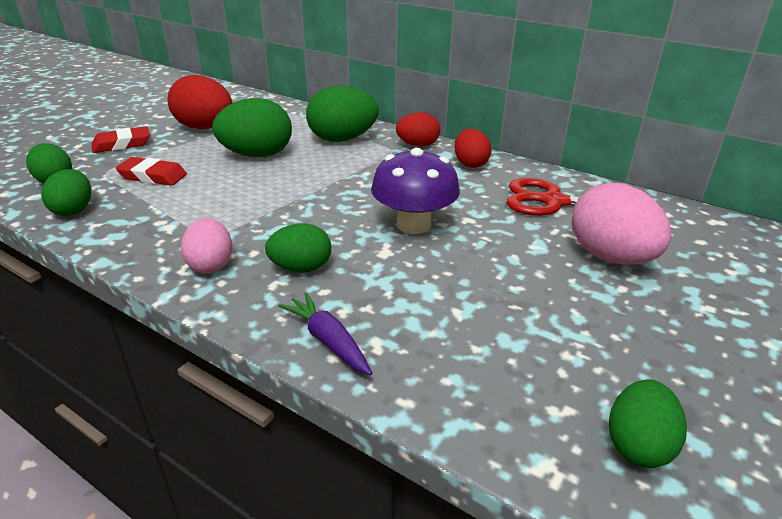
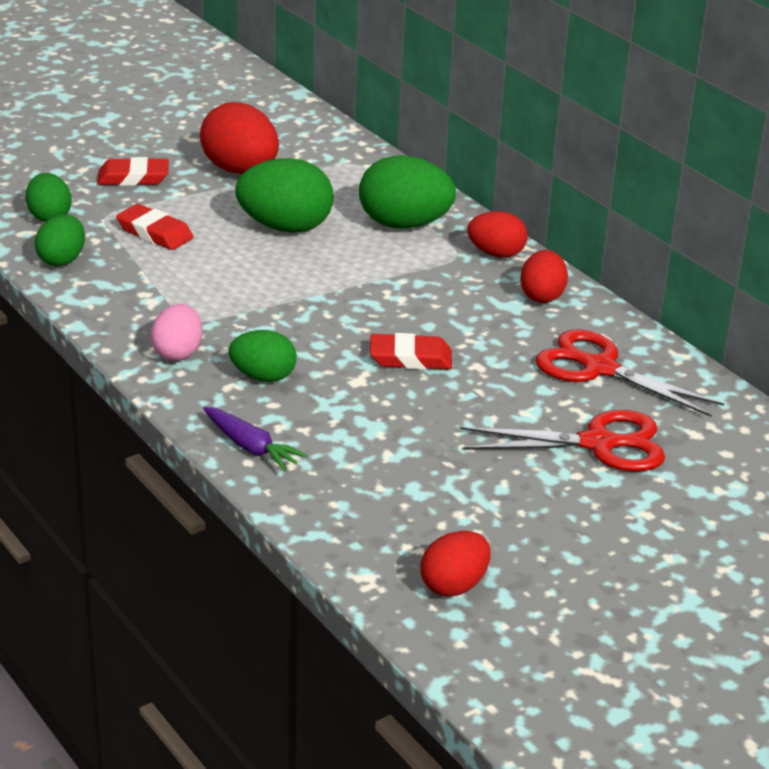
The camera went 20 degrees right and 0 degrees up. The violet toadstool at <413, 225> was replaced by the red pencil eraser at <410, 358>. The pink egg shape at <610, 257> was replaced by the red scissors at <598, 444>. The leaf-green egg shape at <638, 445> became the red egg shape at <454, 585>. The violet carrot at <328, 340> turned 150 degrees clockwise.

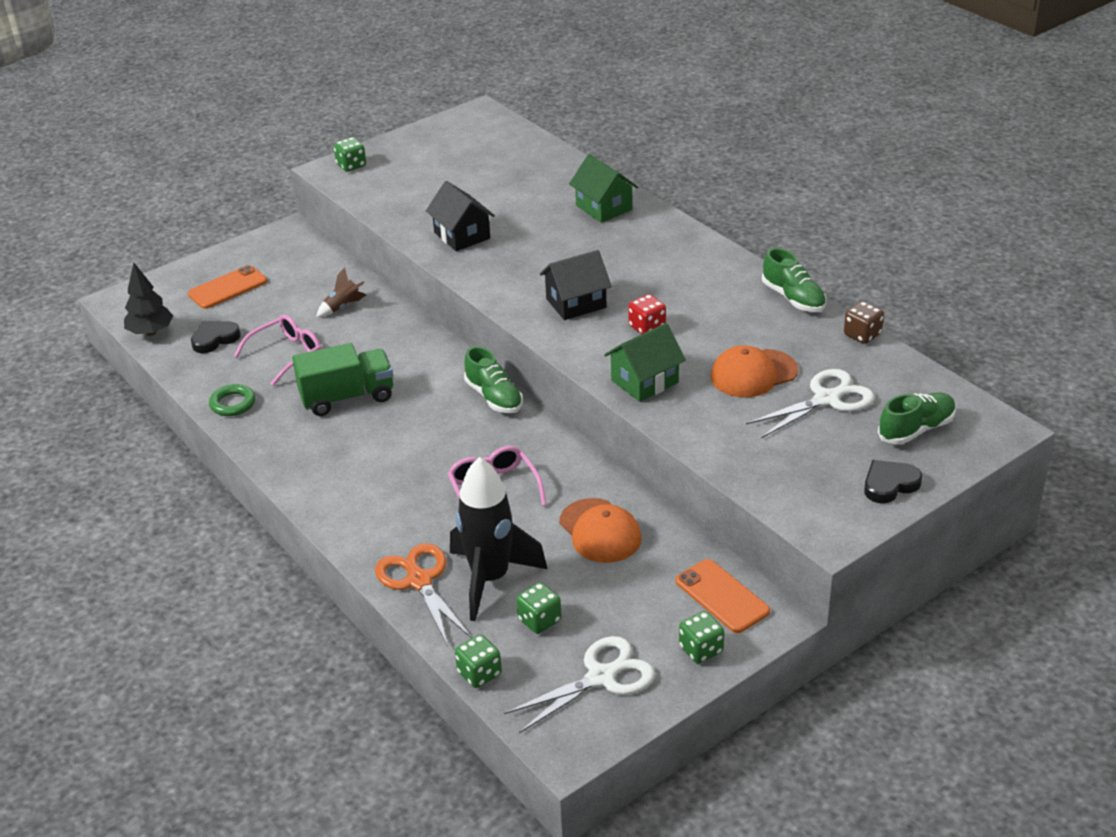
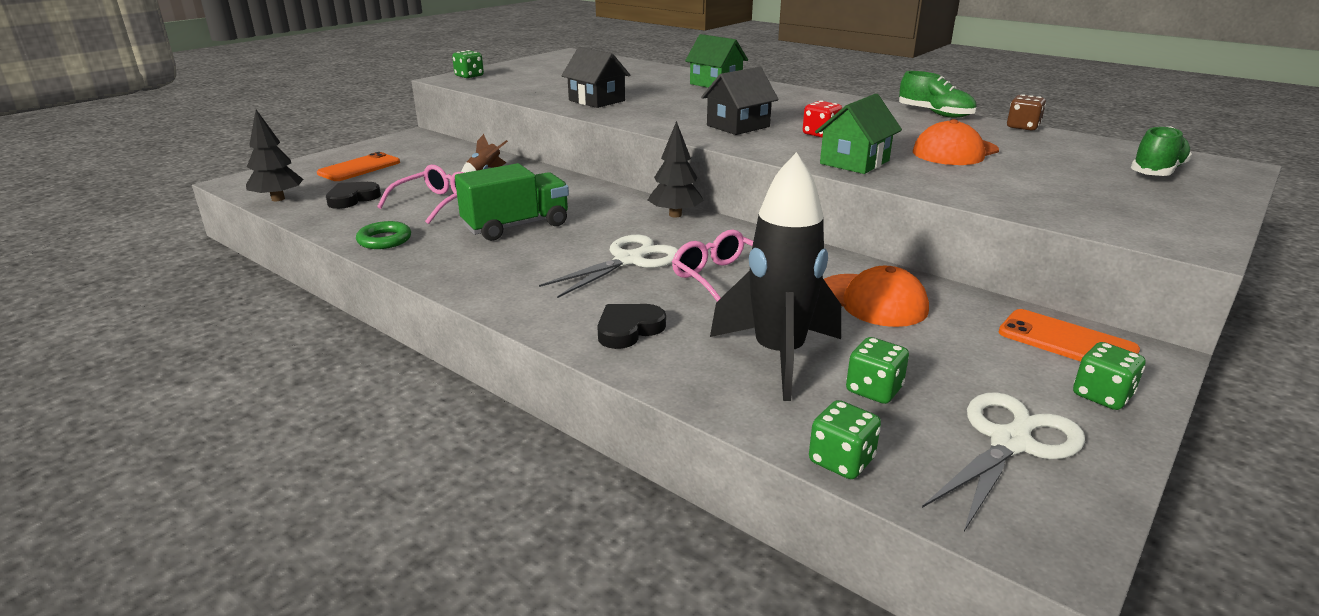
The camera went 15 degrees left and 10 degrees down. The bright orange scissors at <419, 581> disappeared. The white scissors moved from <826, 399> to <629, 260>. The jet-black heart shape moved from <889, 484> to <628, 329>. The leaf-green lace-up shoe at <494, 397> was replaced by the jet-black fir tree at <675, 215>.

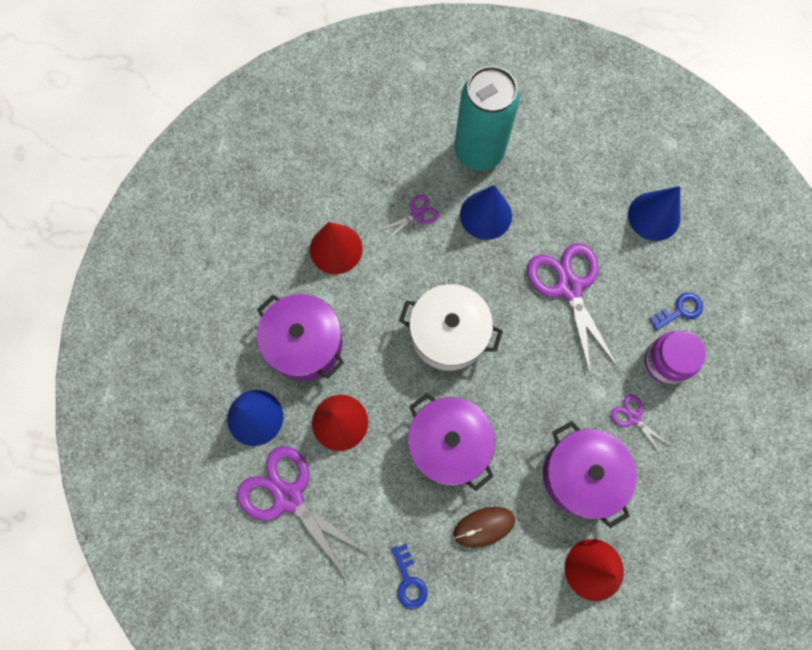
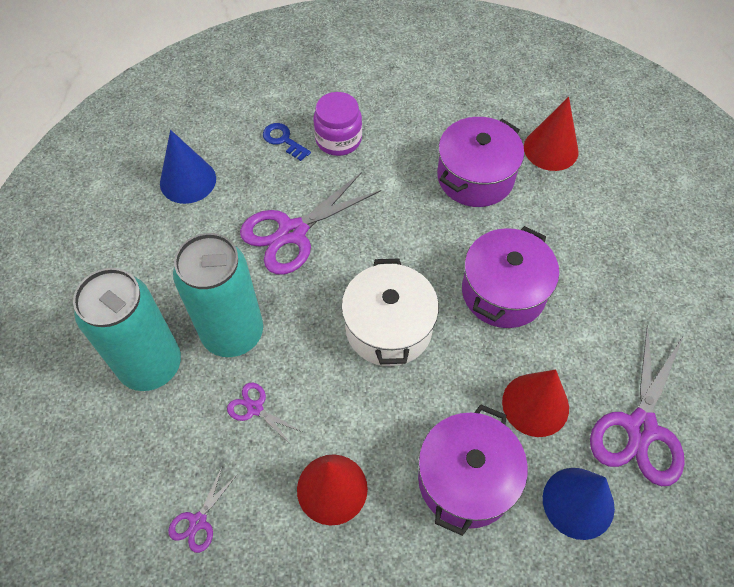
The camera went 110 degrees left and 15 degrees down. The blue key at <409, 581> disappeared. The brown mouse at <484, 527> disappeared. The violet scissors moved from <633, 418> to <198, 521>. The blue cone at <486, 215> was replaced by the aqua tin at <233, 333>.

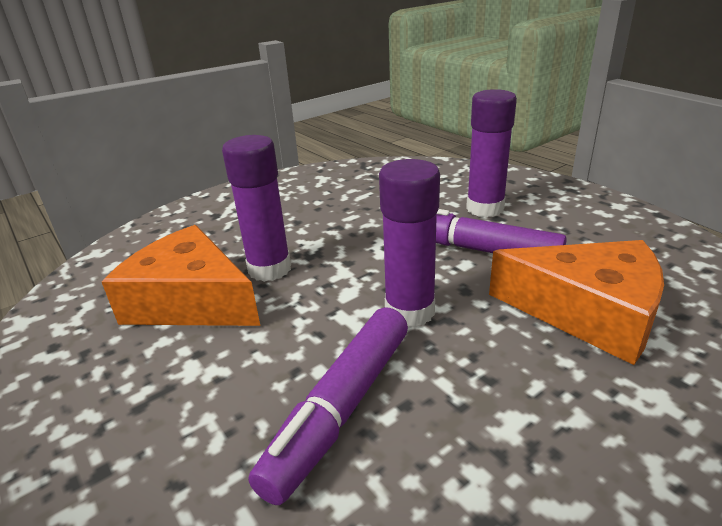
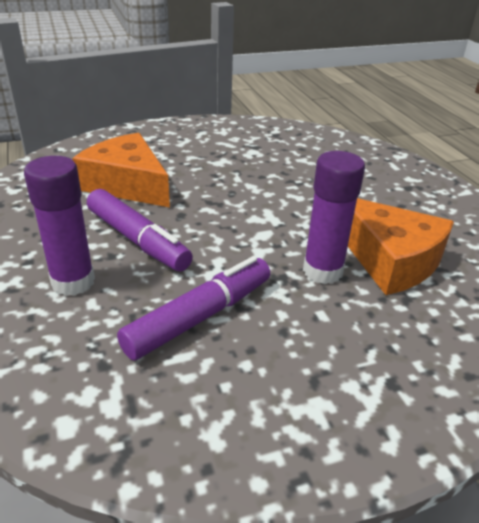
The camera went 165 degrees left and 5 degrees up. The violet stick of glue at <409, 311> disappeared. The violet marker pen moved from <342, 407> to <199, 317>.

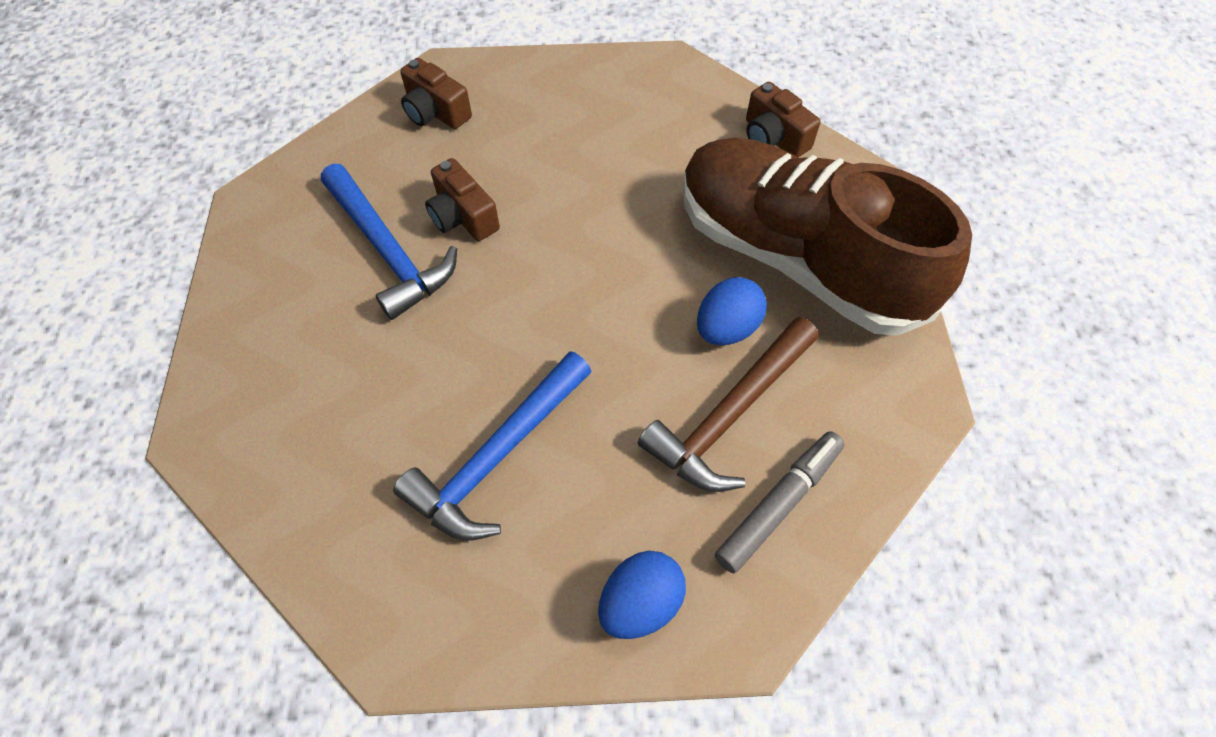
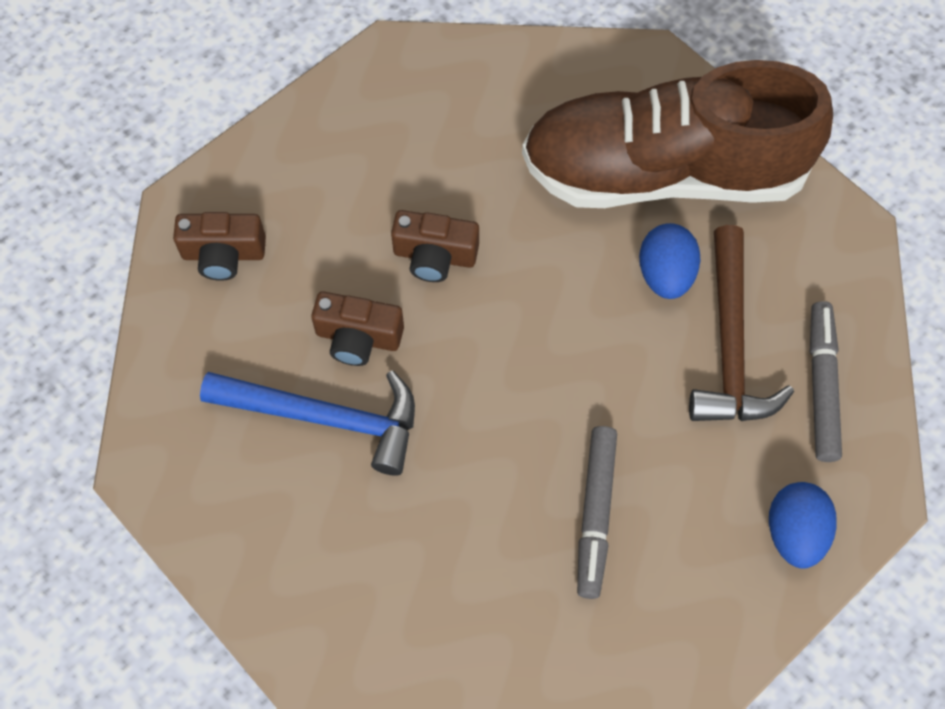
The camera went 40 degrees left and 5 degrees up. The brown camera moved from <773, 137> to <434, 256>. The blue hammer at <498, 456> was replaced by the grey marker pen at <595, 514>.

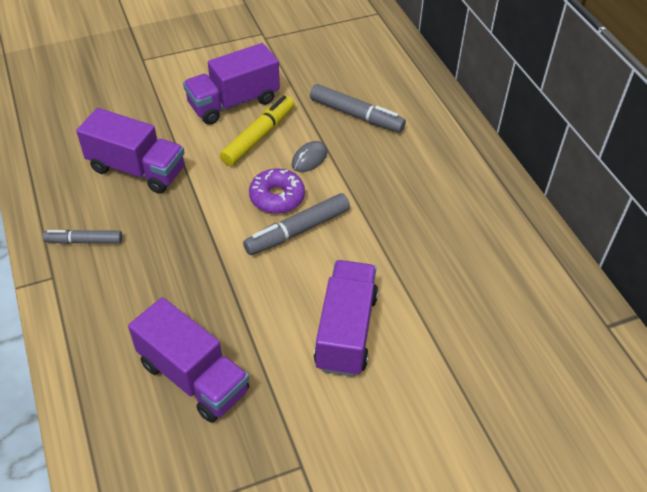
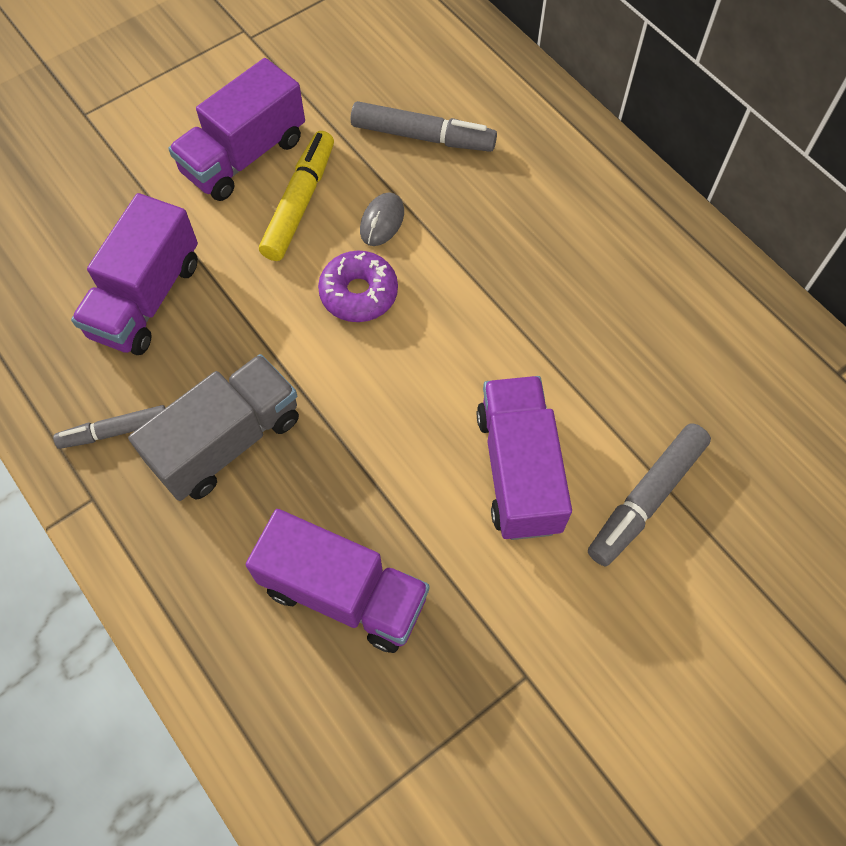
The camera went 15 degrees left and 15 degrees up. The grey toy truck at <227, 441> appeared. The grey marker pen moved from <297, 231> to <646, 499>. The violet toy truck at <137, 169> turned 105 degrees clockwise.

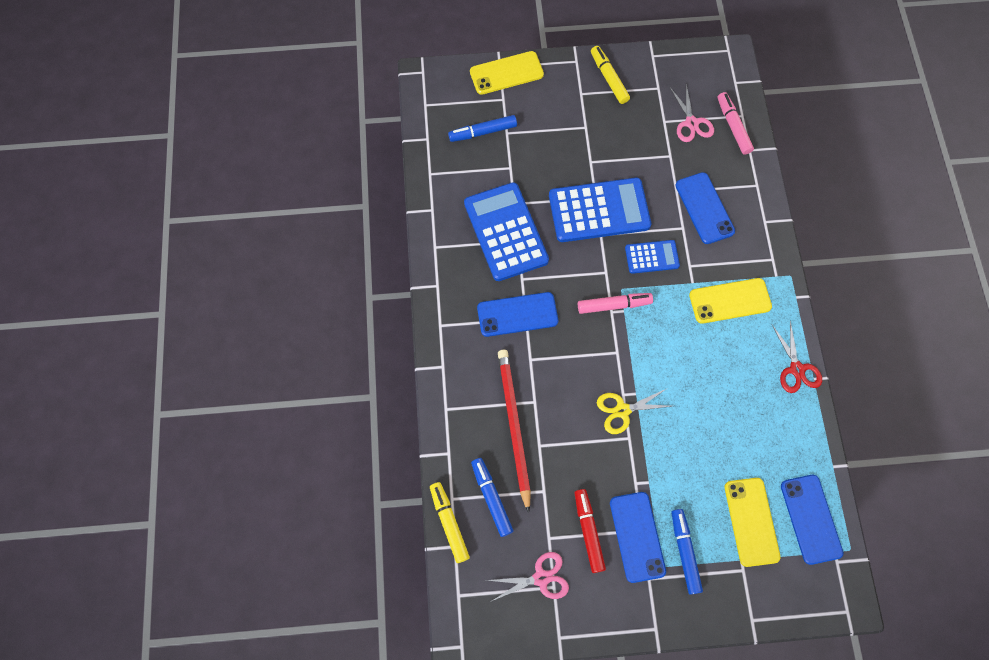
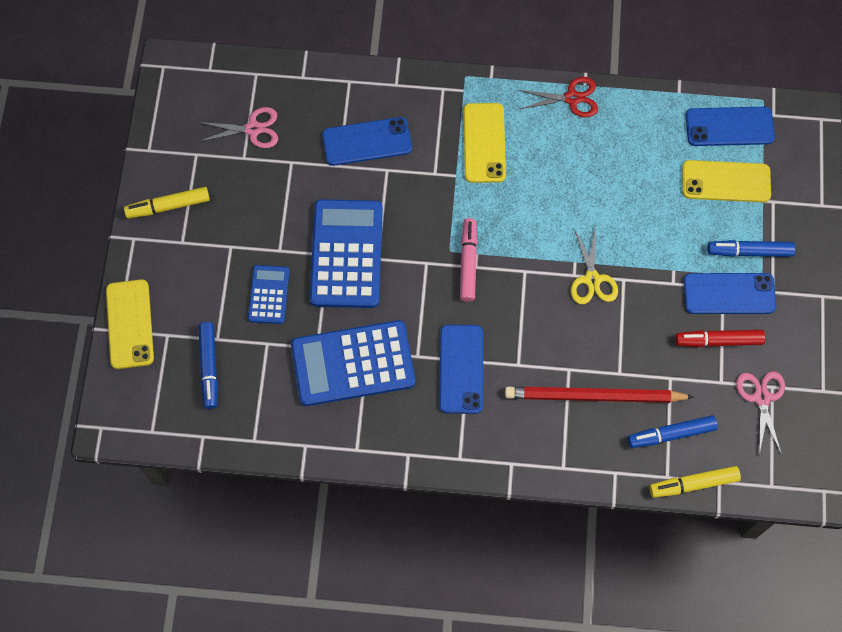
The camera went 80 degrees left and 0 degrees up. The pink marker pen at <733, 127> disappeared. The blue calculator moved from <652, 257> to <269, 295>.

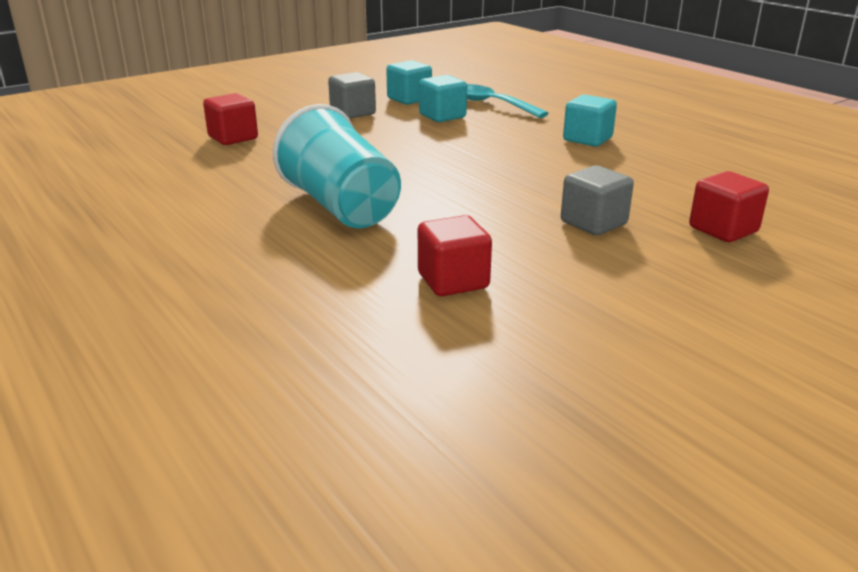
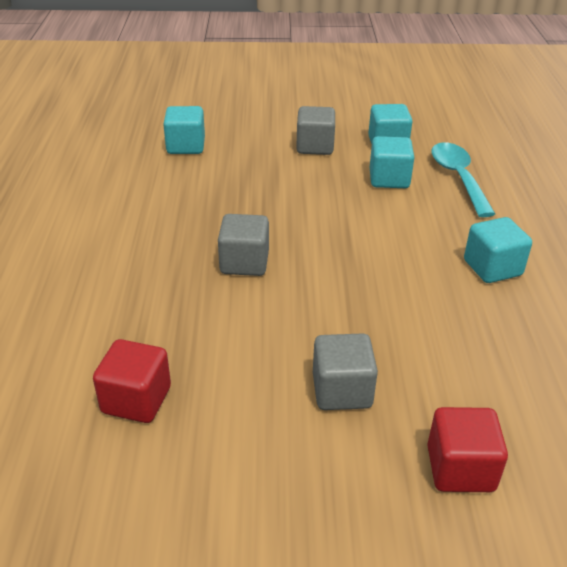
The camera went 35 degrees right and 10 degrees up. The aqua cup at <341, 207> disappeared. The grey block at <244, 263> appeared. The red block at <233, 138> became the aqua block at <186, 146>.

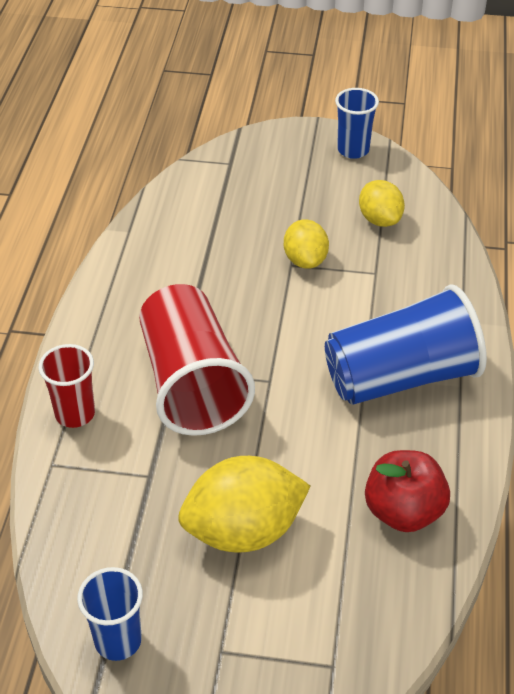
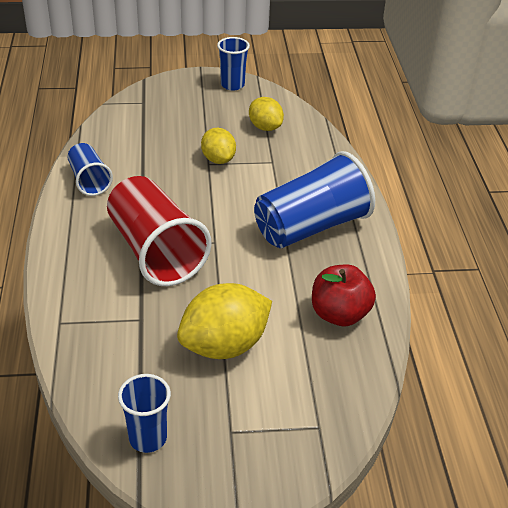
The camera went 15 degrees left and 5 degrees down. The red cup at <75, 414> disappeared. The blue cup at <89, 180> appeared.

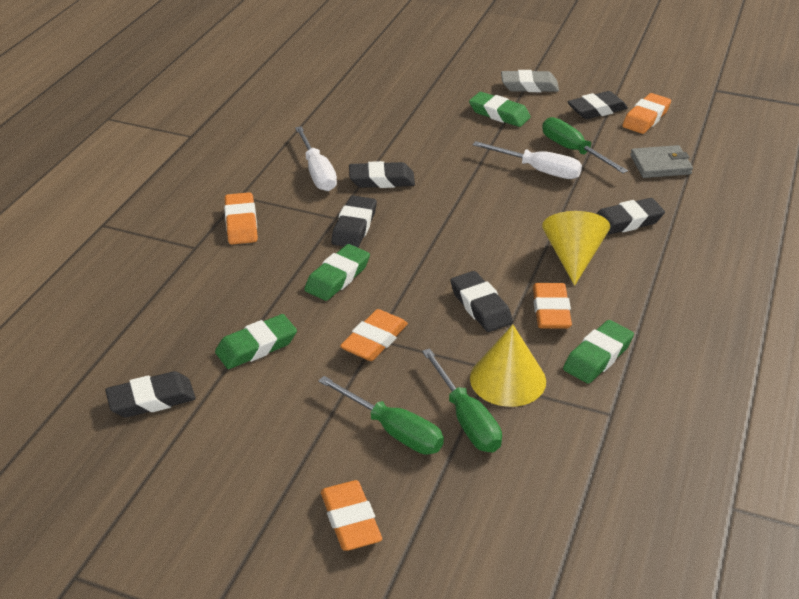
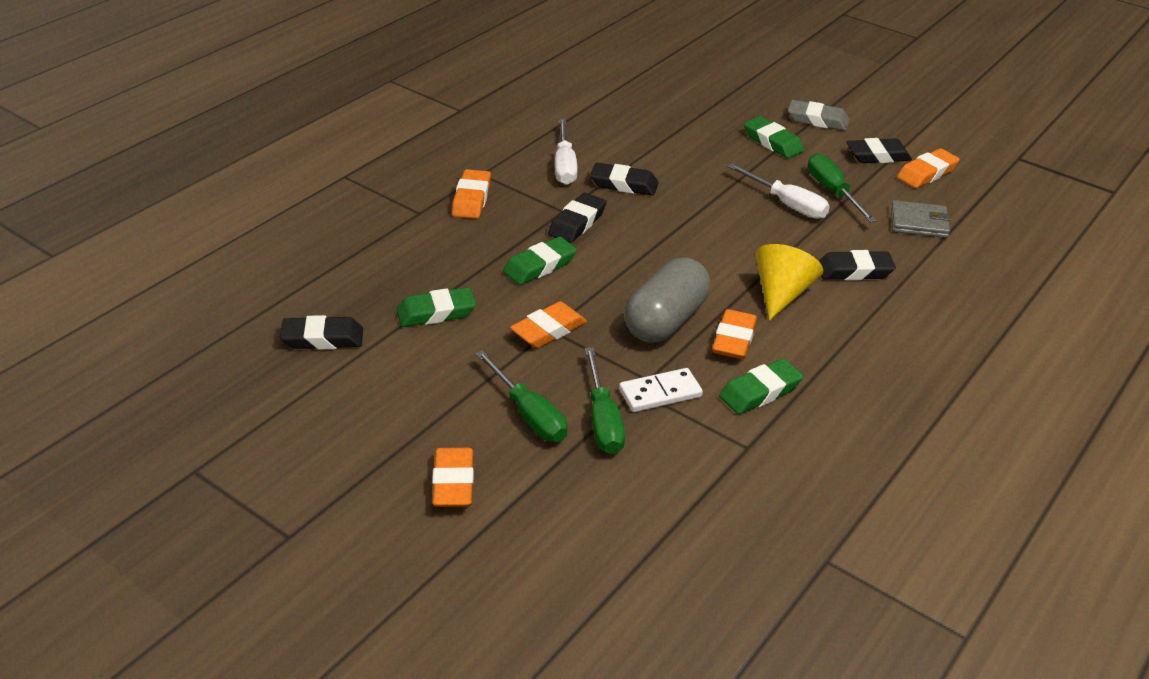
The camera went 15 degrees right and 0 degrees up. The jet-black pencil eraser at <480, 306> was replaced by the grey pill at <665, 321>. The golden cone at <507, 379> was replaced by the white domino at <660, 393>.

